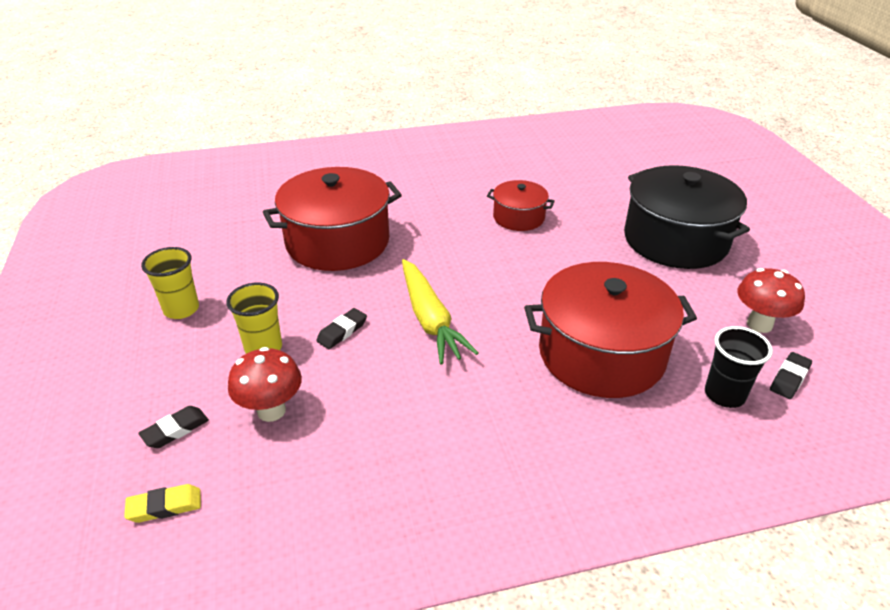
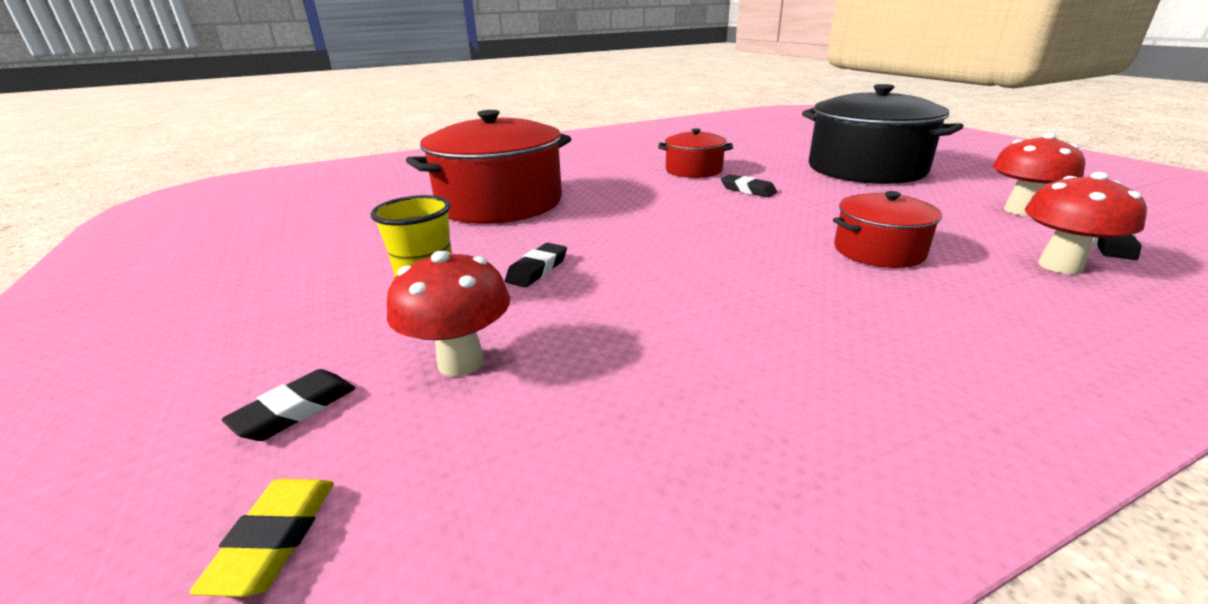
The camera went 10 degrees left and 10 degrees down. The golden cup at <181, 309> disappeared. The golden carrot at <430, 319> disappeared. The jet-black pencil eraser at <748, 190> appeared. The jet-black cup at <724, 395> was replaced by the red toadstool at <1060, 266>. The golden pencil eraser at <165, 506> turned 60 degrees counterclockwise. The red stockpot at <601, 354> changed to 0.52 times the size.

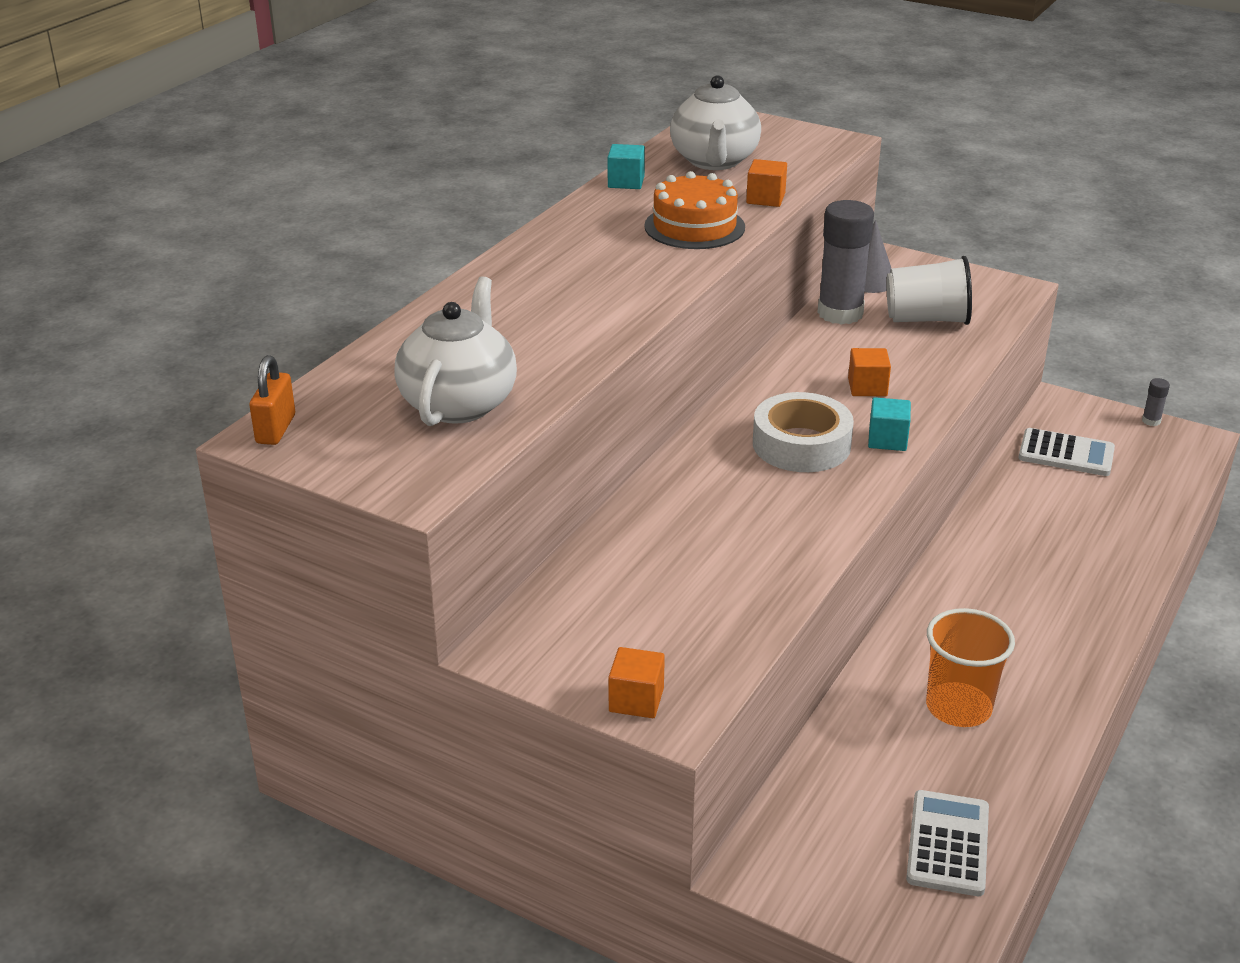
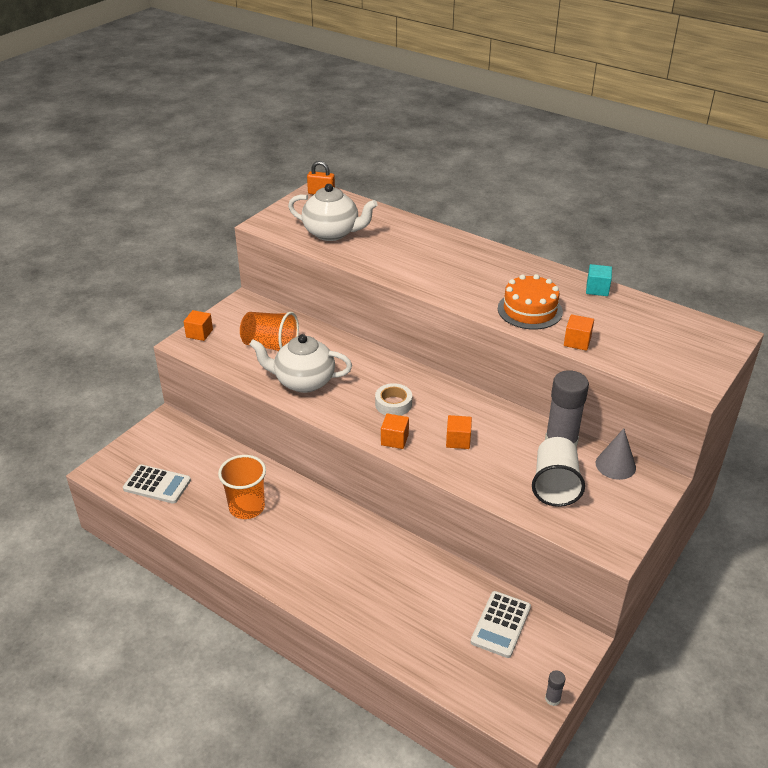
The camera went 95 degrees right and 5 degrees up. The bright orange cup at <270, 346> appeared. The white teapot moved from <714, 161> to <303, 381>. The aqua block at <887, 440> became the bright orange block at <394, 439>. The white roll of tape at <801, 444> changed to 0.64 times the size.

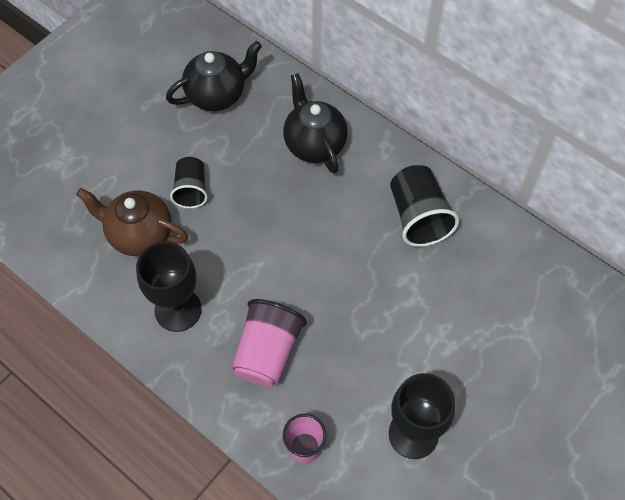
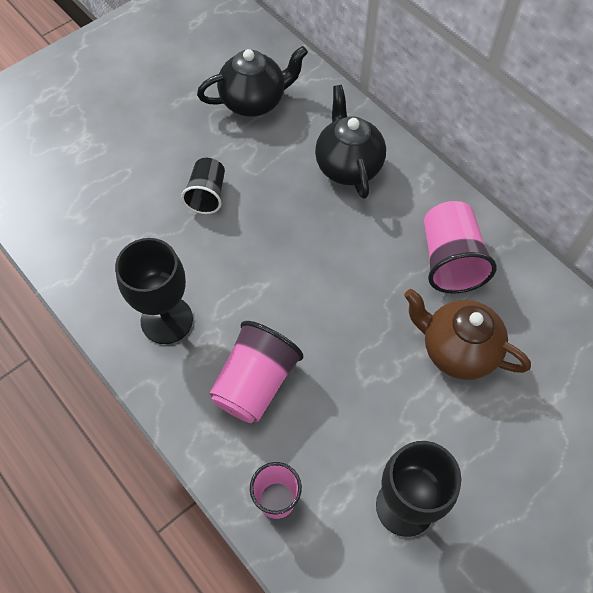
The camera went 10 degrees right and 0 degrees up. The brown teapot moved from <139, 234> to <457, 350>. The jet-black cup at <418, 217> became the pink cup at <450, 260>.

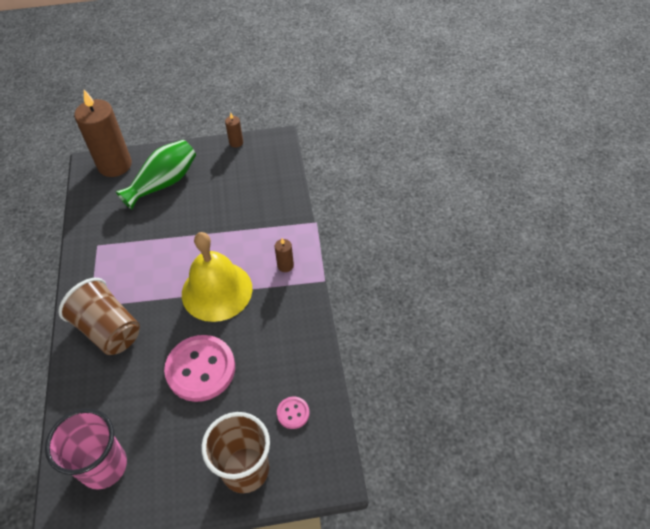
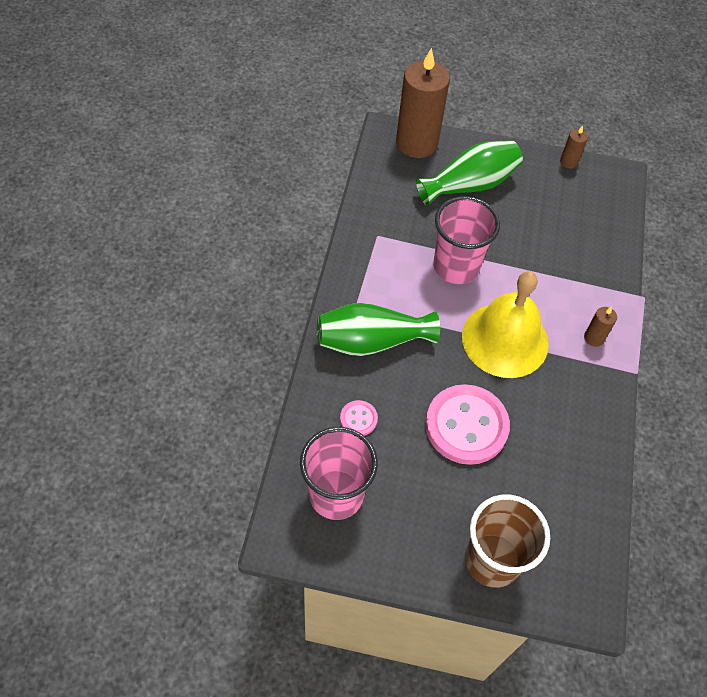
The camera went 15 degrees right and 5 degrees up. The pink cup at <456, 267> appeared. The pink button moved from <293, 413> to <358, 419>. The brown cup at <108, 330> was replaced by the leaf-green vase at <371, 341>.

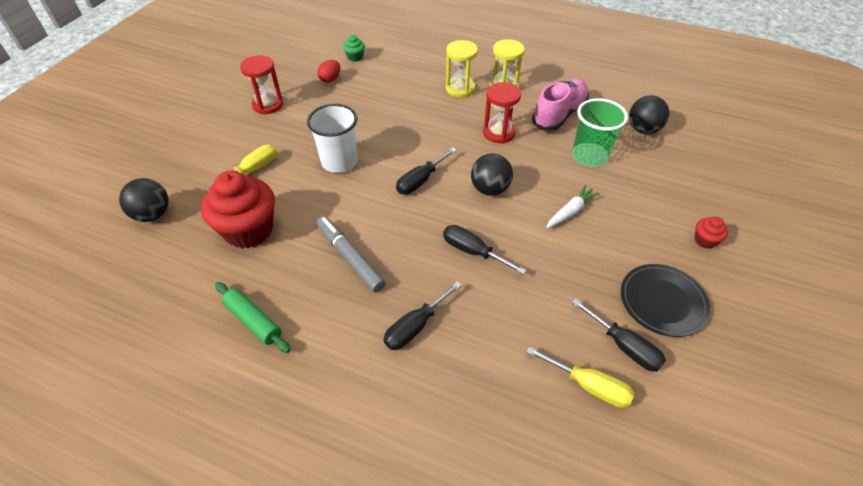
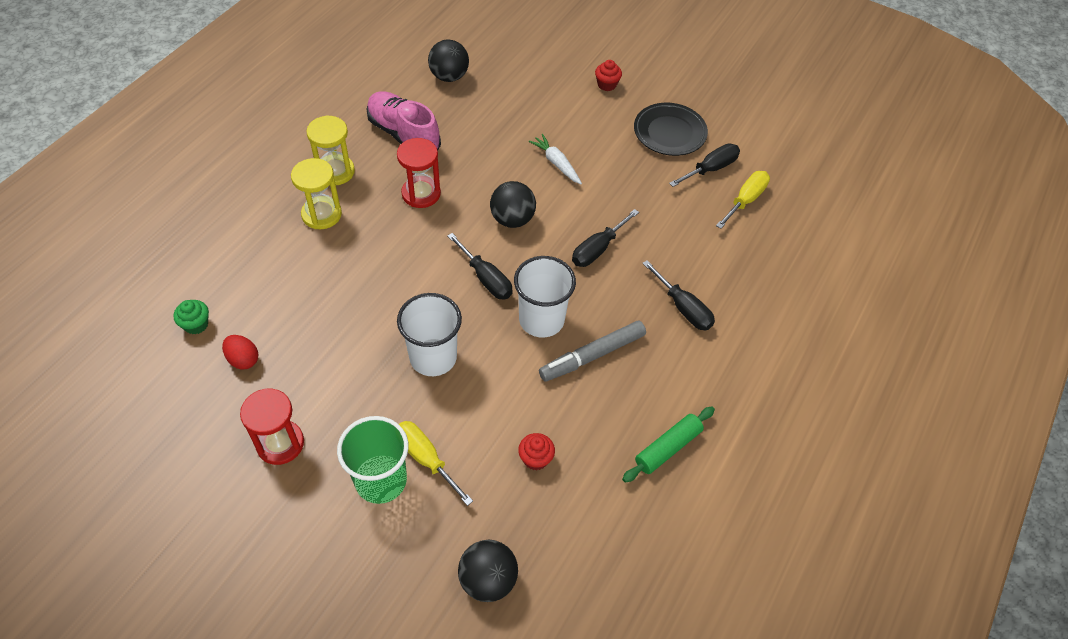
The camera went 85 degrees left and 5 degrees up. The white cup at <541, 320> appeared. The leaf-green cup moved from <589, 156> to <381, 480>. The red cupcake at <248, 230> changed to 0.43 times the size.

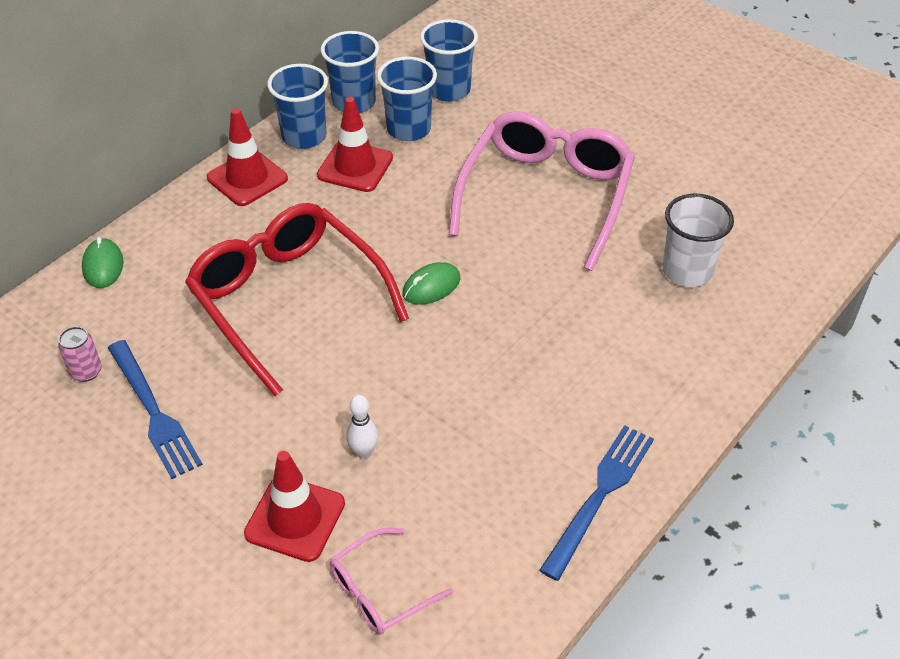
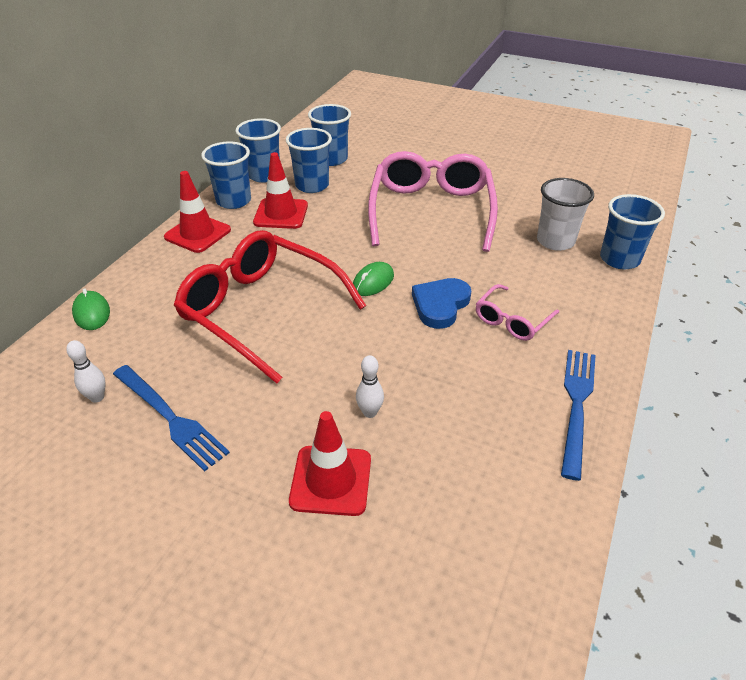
The camera went 15 degrees left and 5 degrees down. The blue heart shape at <440, 305> appeared. The blue cup at <619, 259> appeared. The pink spectacles moved from <381, 590> to <512, 320>. The pink tin at <86, 371> was replaced by the white tenpin at <97, 397>.

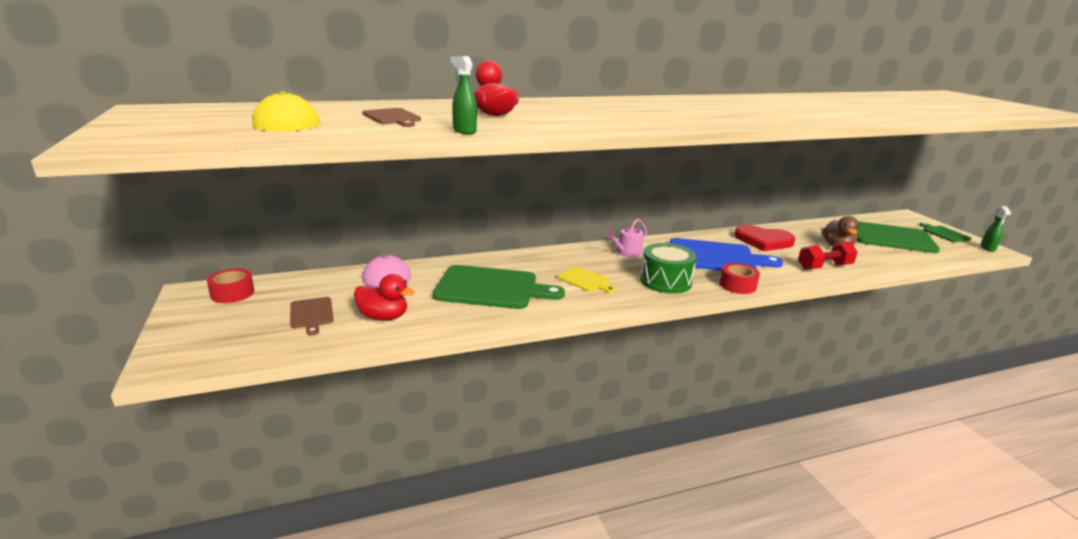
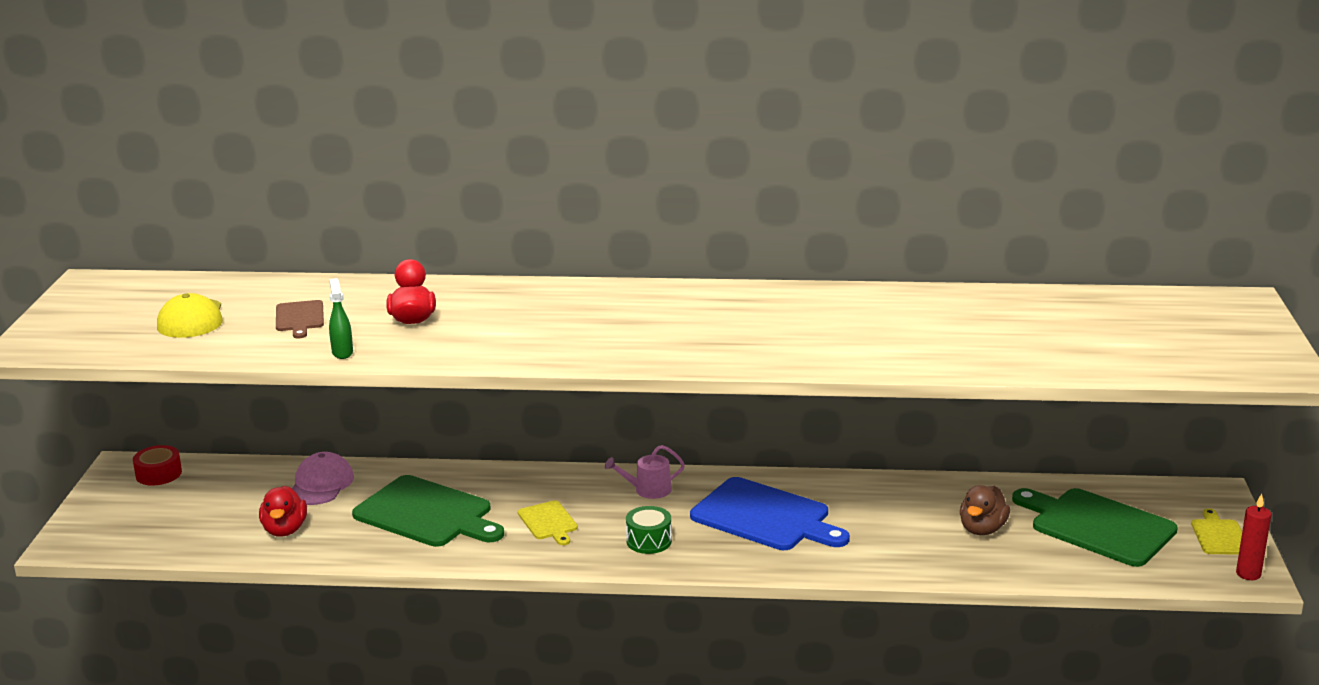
The camera went 25 degrees right and 0 degrees up. The brown cutting board at <311, 314> disappeared. The red roll of tape at <737, 285> disappeared. The red heart shape at <763, 241> disappeared. The red free weight at <824, 267> disappeared. The leaf-green spray cleaner at <988, 248> was replaced by the red wax candle at <1248, 574>. The leaf-green cutting board at <944, 234> became the golden cutting board at <1219, 536>. The red duck at <383, 317> turned 45 degrees clockwise. The leaf-green snare drum at <665, 281> changed to 0.66 times the size.

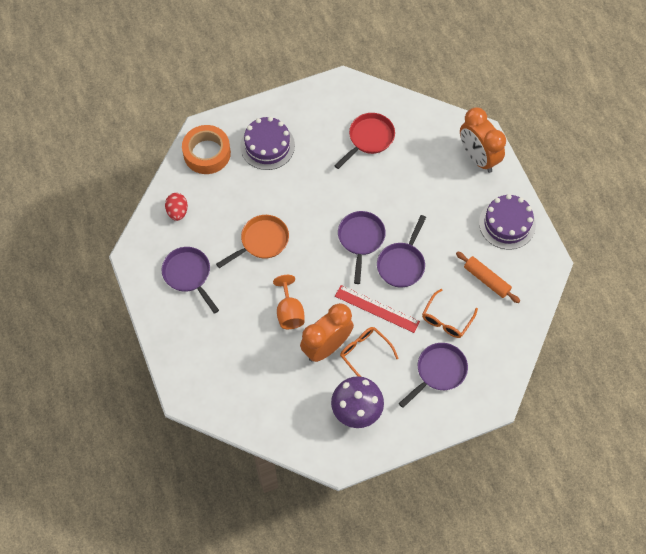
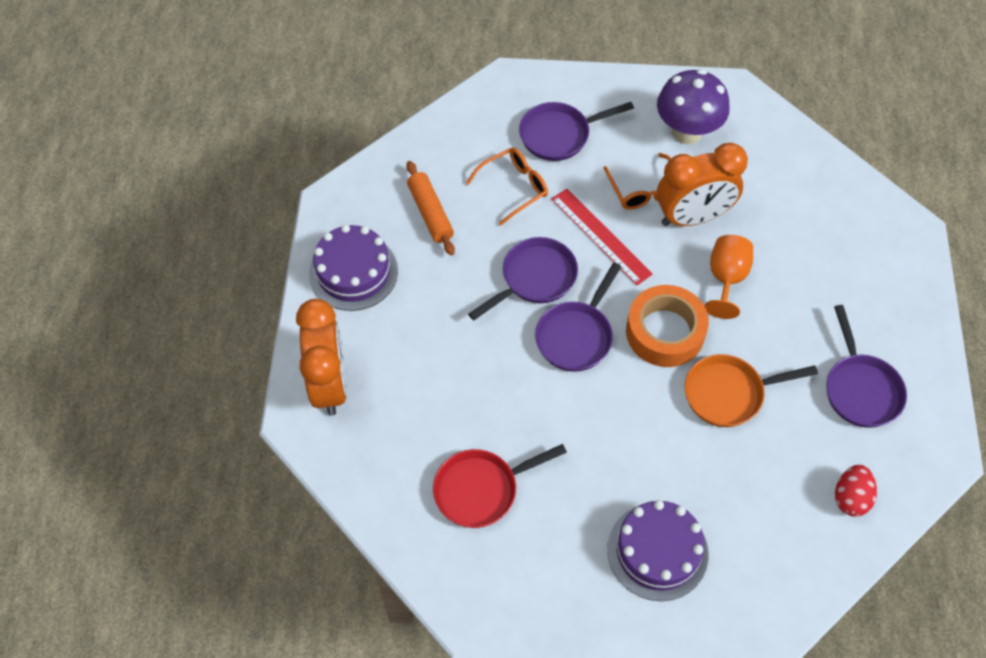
The camera went 155 degrees left and 5 degrees down. The bright orange roll of tape moved from <207, 153> to <665, 332>.

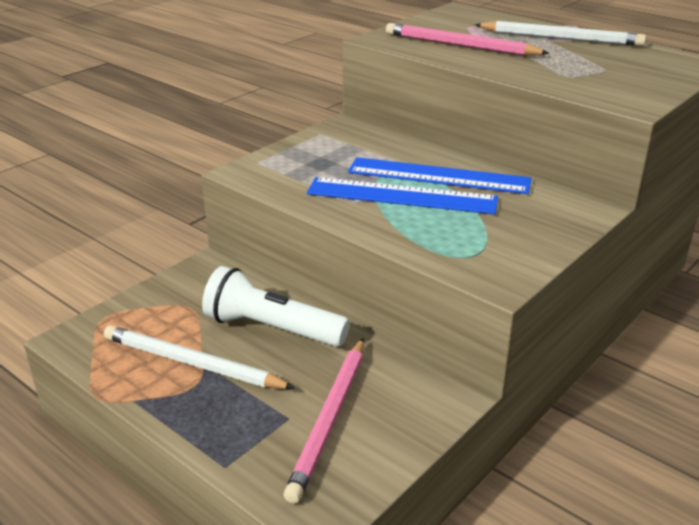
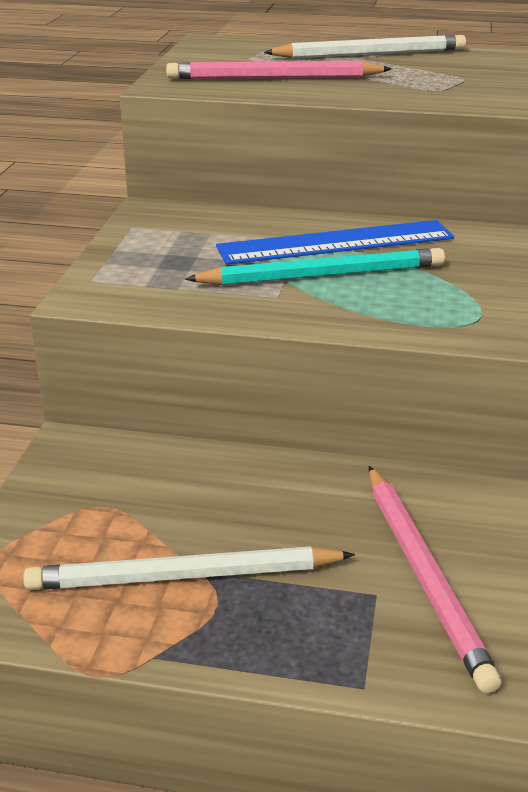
The camera went 30 degrees left and 0 degrees up. The white pocket torch at <272, 328> disappeared. The blue measuring stick at <402, 196> was replaced by the aqua lead pencil at <322, 275>.

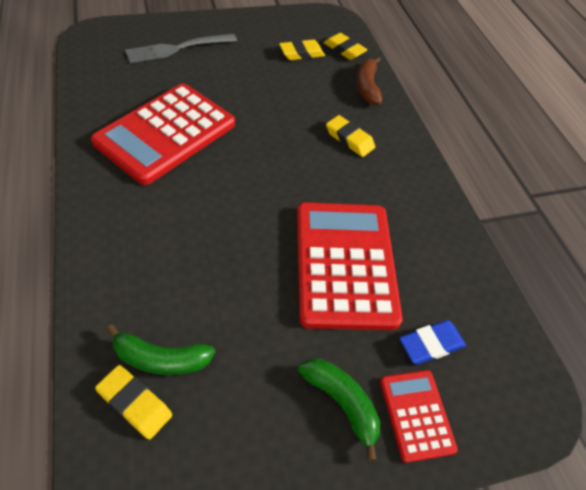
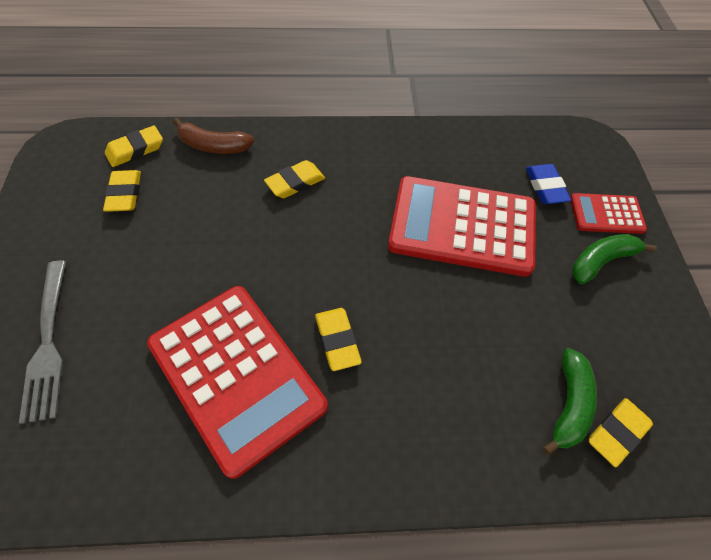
The camera went 75 degrees left and 5 degrees up. The golden pencil eraser at <337, 340> appeared.

